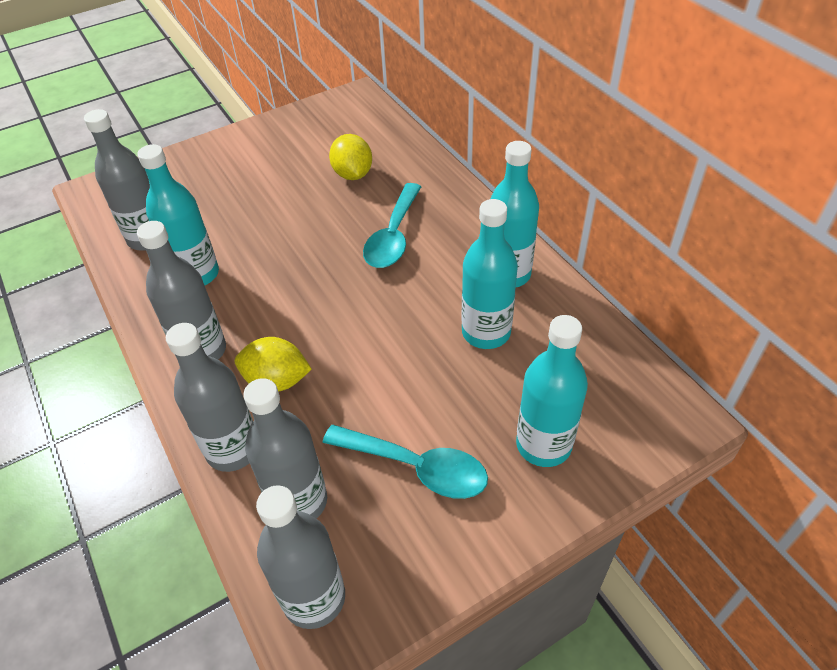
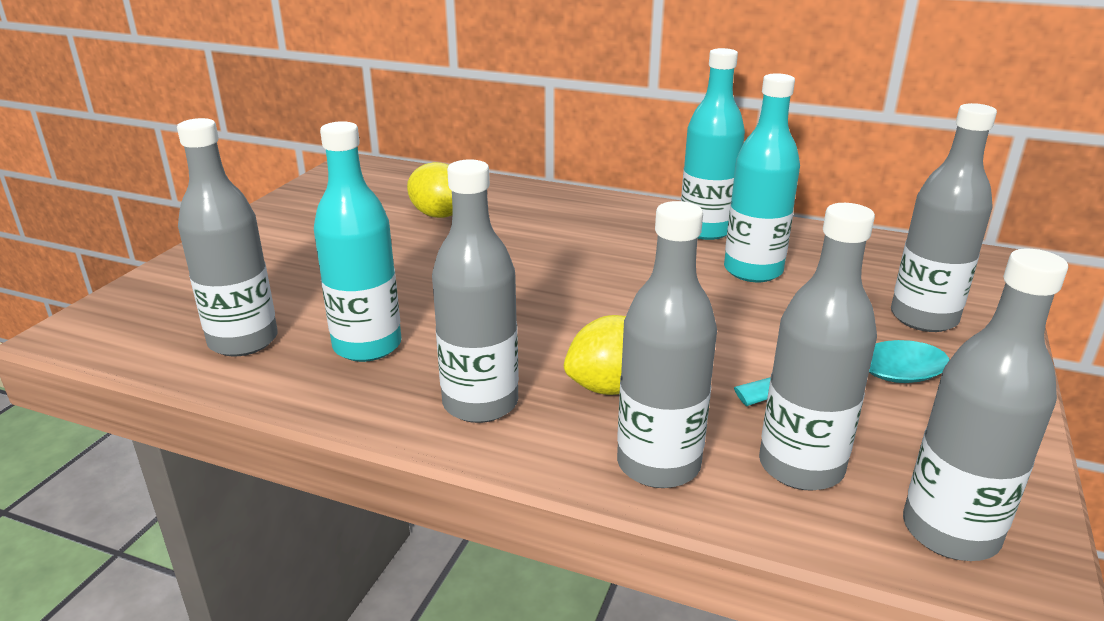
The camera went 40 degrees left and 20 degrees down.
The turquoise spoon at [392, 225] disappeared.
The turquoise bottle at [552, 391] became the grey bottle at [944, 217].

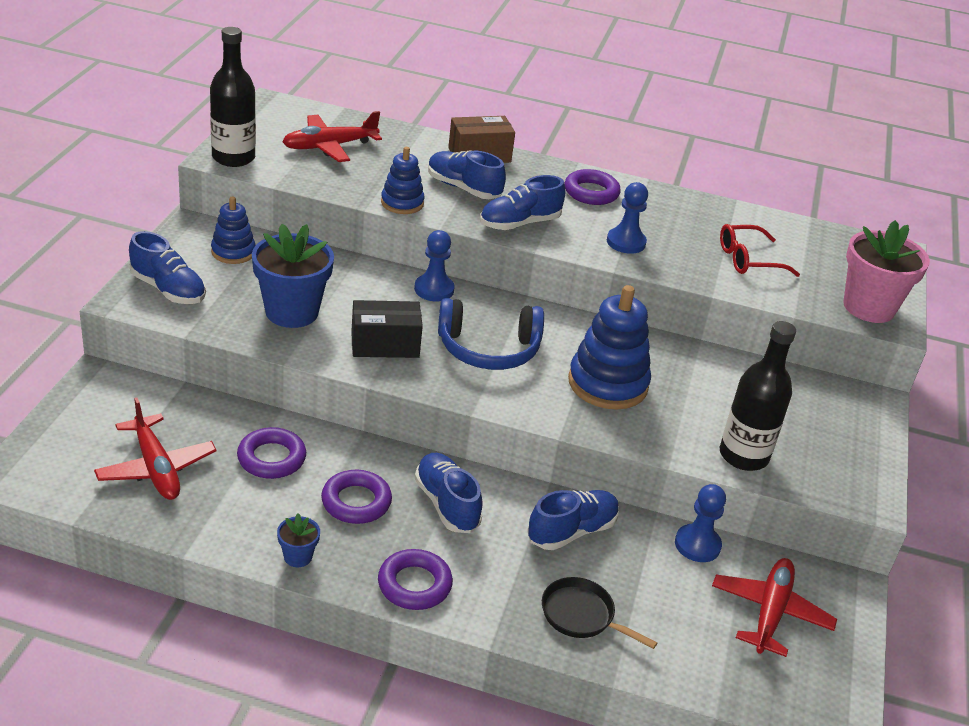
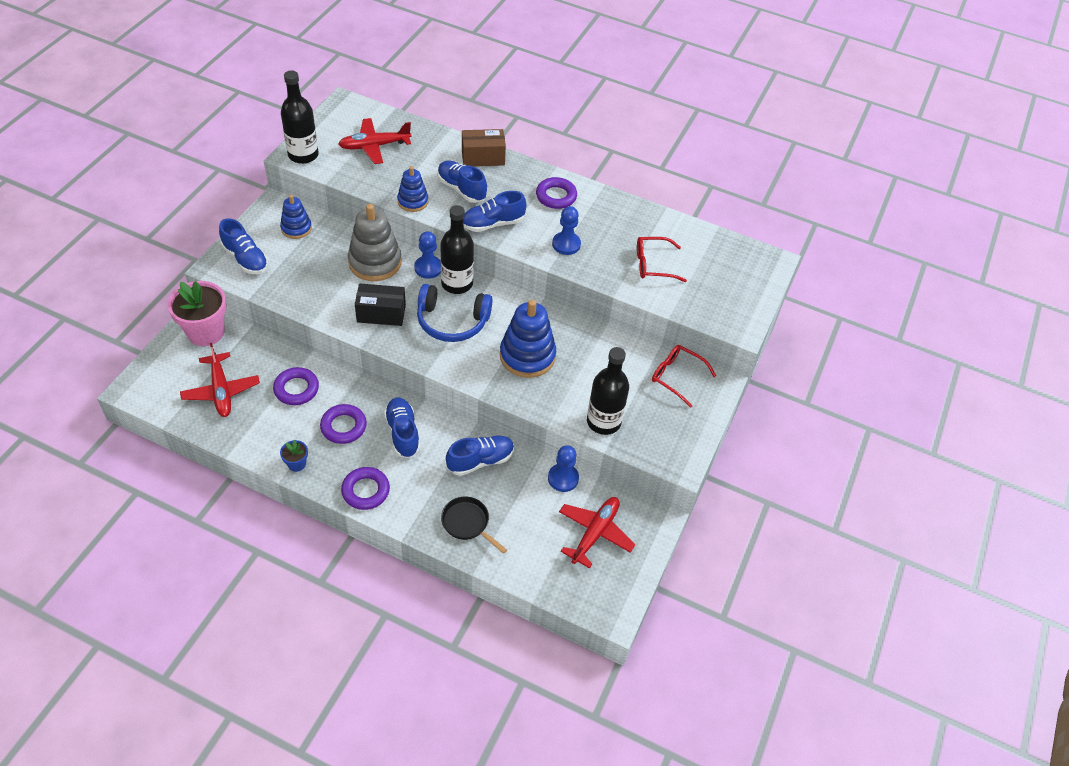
The camera went 10 degrees right and 15 degrees up.
The blue flower pot at [293, 276] disappeared.
The pink flower pot moved from [886, 271] to [197, 313].
The grey stacking toy at [375, 242] appeared.
The black bottle at [457, 249] appeared.
The red glasses at [684, 376] appeared.

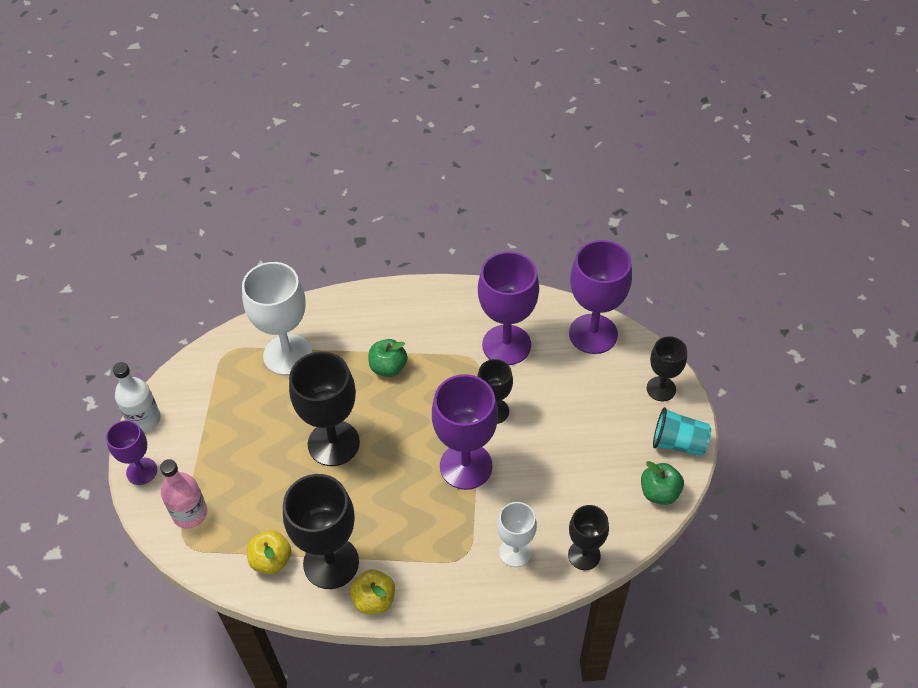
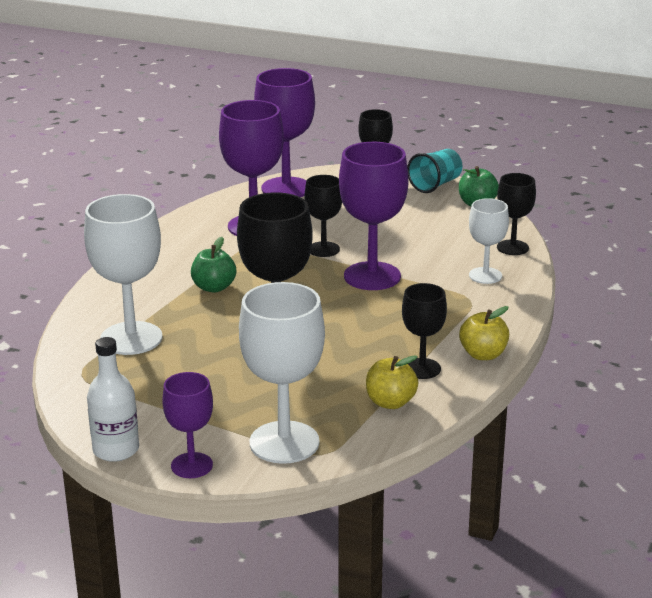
The camera went 65 degrees left and 25 degrees down.
The pink bottle at [183, 494] was replaced by the white goblet at [282, 373].
The black goblet at [321, 531] changed to 0.58 times the size.

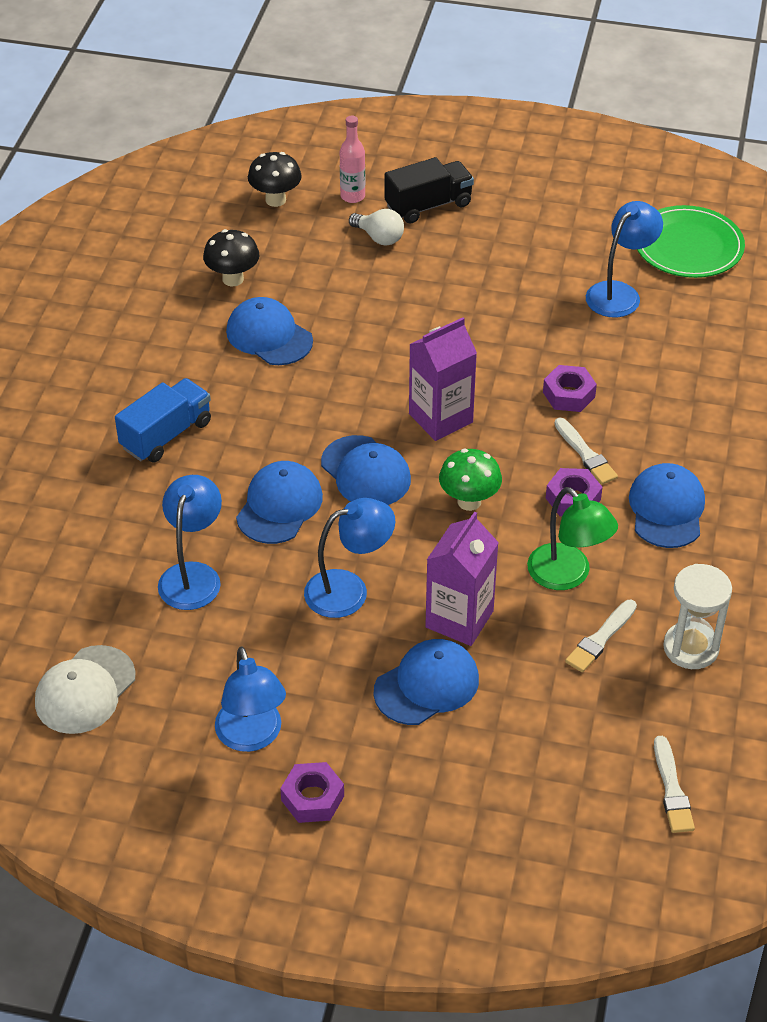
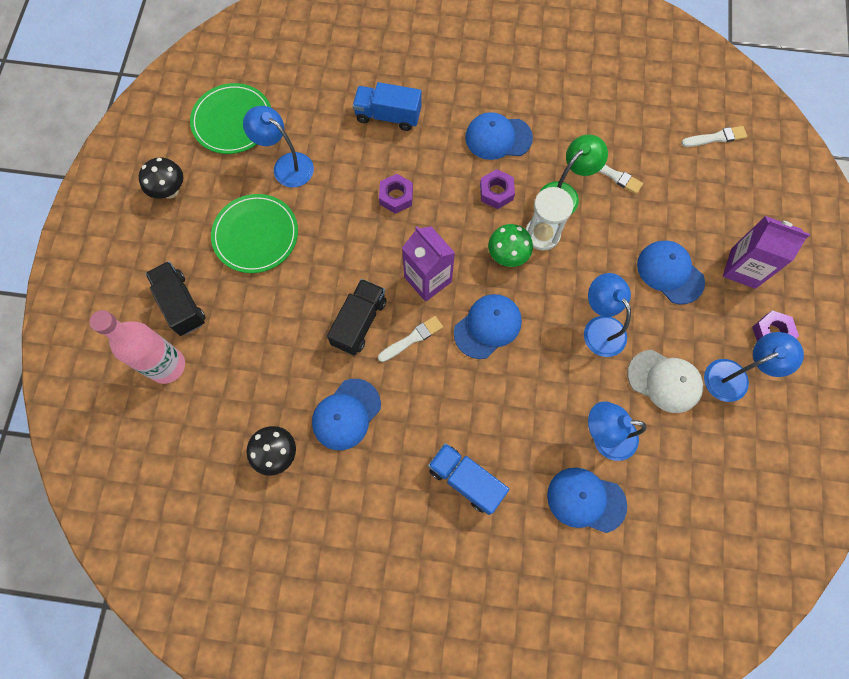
The camera went 95 degrees left and 25 degrees up.
The white cap moved from [85, 689] to [665, 381].
The blue cap moved from [279, 502] to [587, 500].
The black mushroom moved from [275, 179] to [161, 178].
The pink bottle at [352, 159] changed to 1.77 times the size.
The white light bulb at [376, 227] disappeared.
The purple carton moved from [462, 578] to [766, 252].
The white brush moved from [586, 451] to [410, 339].
The white hourglass moved from [697, 616] to [550, 219].
The green plate at [254, 233] appeared.
The black truck at [356, 317] appeared.
The blue truck at [387, 106] appeared.

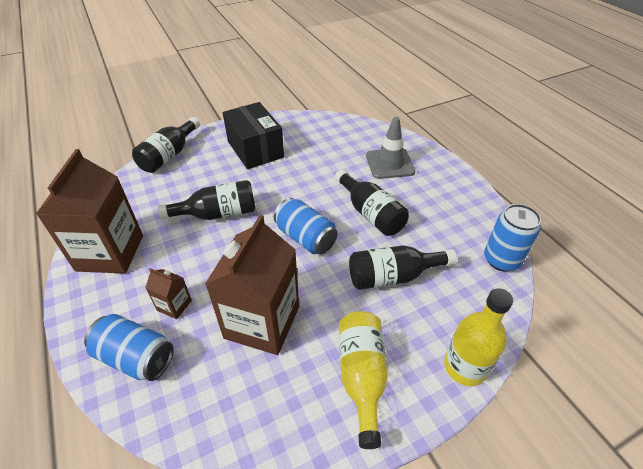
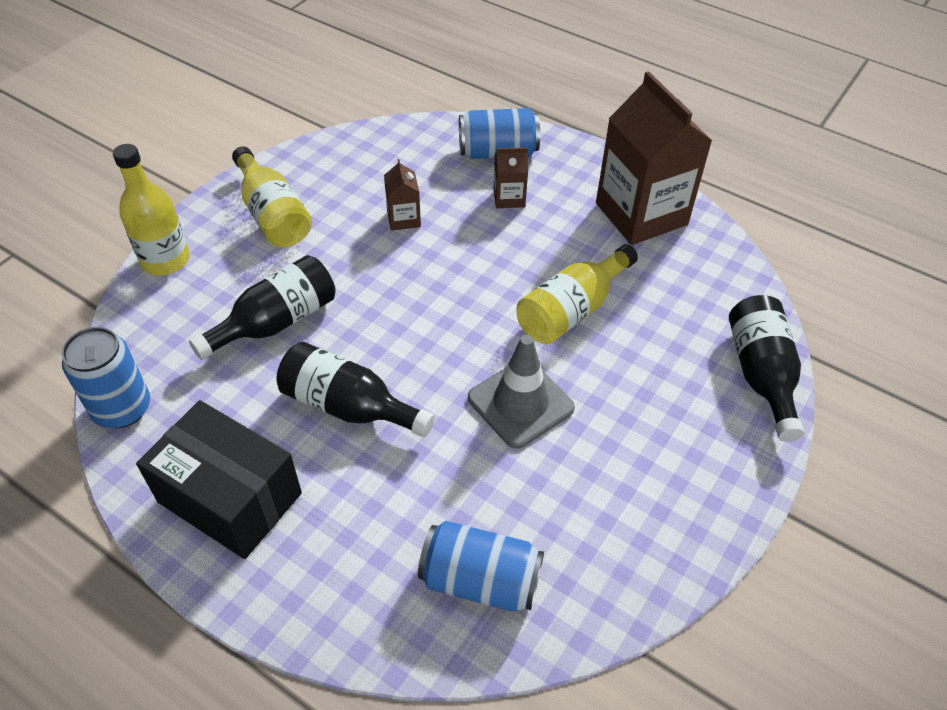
The camera went 150 degrees right and 5 degrees up.
The black bottle at [207, 200] became the yellow bottle at [577, 294].
The brown carton at [252, 285] changed to 0.44 times the size.
The black box moved from [253, 135] to [219, 479].
The blue can moved from [306, 226] to [481, 566].
The grey traffic cone moved from [390, 148] to [521, 392].

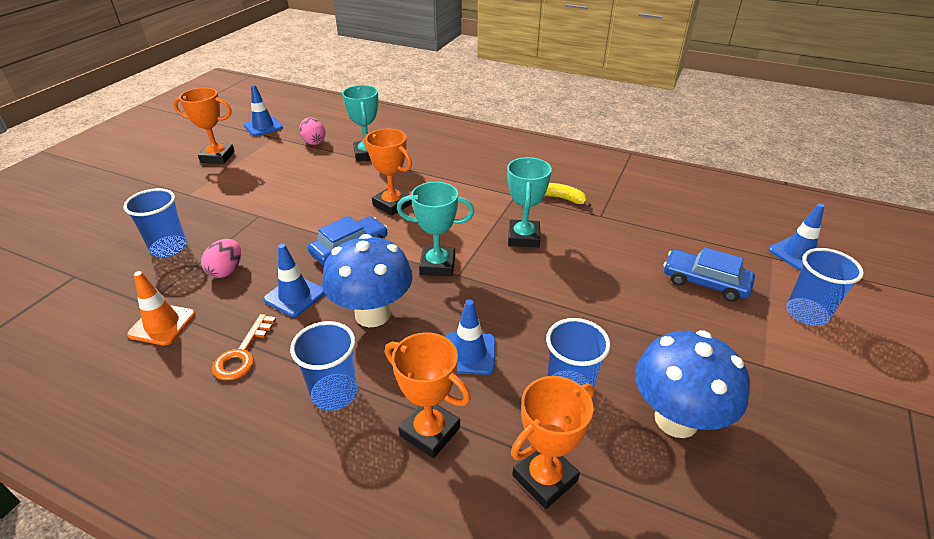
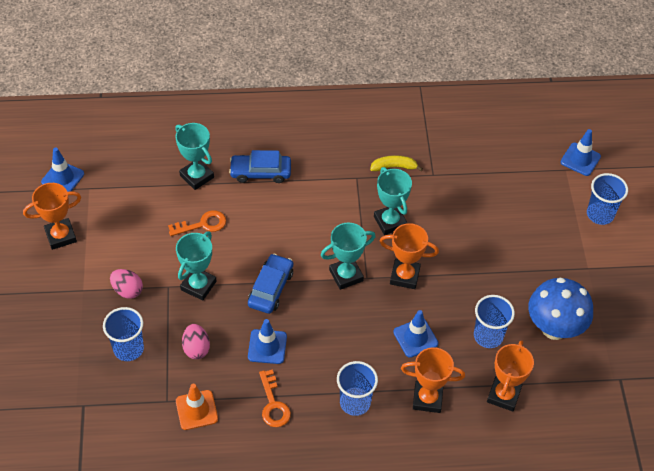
The camera went 30 degrees left and 15 degrees up.
The pink egg moved from [312, 131] to [126, 284].
The blue mushroom at [367, 280] disappeared.
The orange trophy moved from [388, 172] to [409, 256].
The blue car moved from [709, 274] to [260, 166].
The orange key at [197, 223] appeared.
The turquoise trophy at [196, 266] appeared.

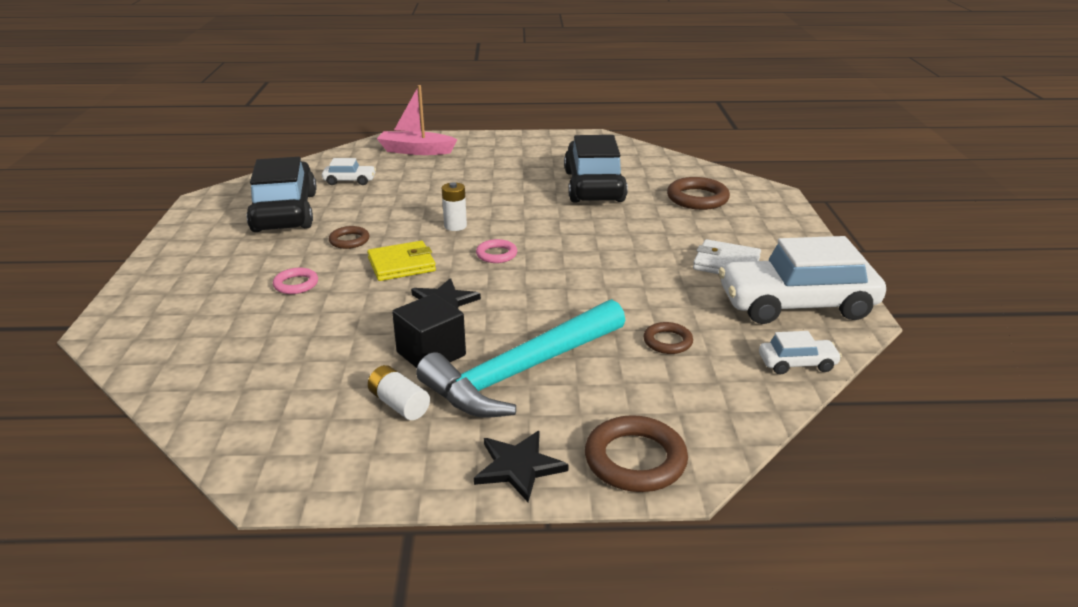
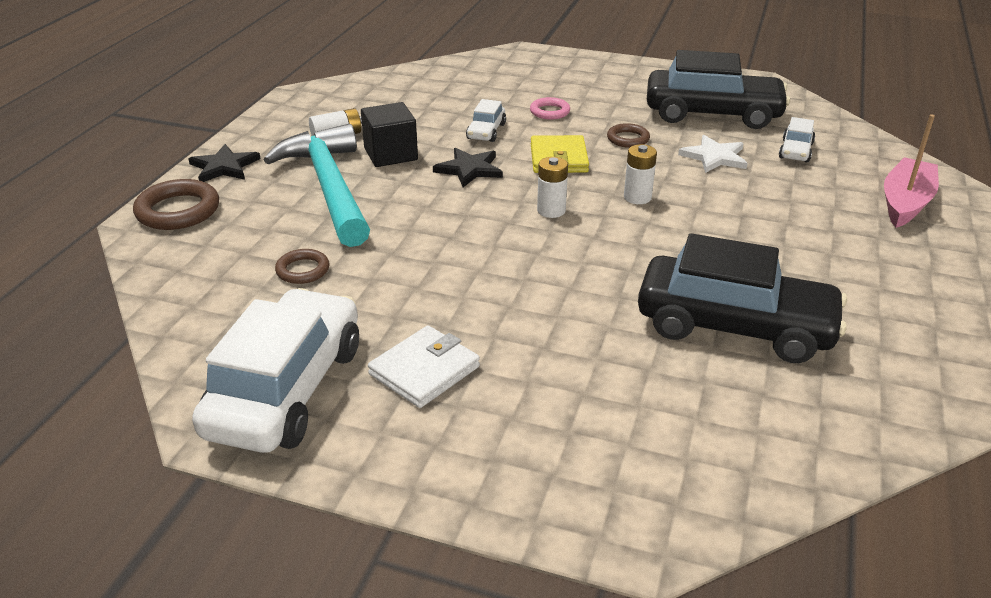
The camera went 110 degrees right and 5 degrees up.
The pink ring at [496, 251] was replaced by the white battery at [552, 187].
The brown ring at [698, 193] disappeared.
The white car moved from [800, 353] to [486, 120].
The white star at [713, 154] appeared.

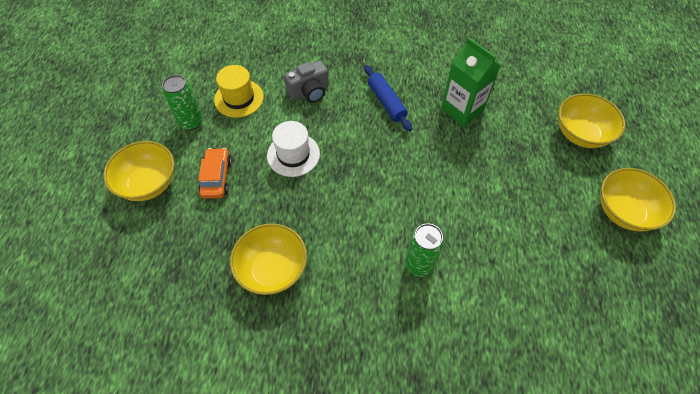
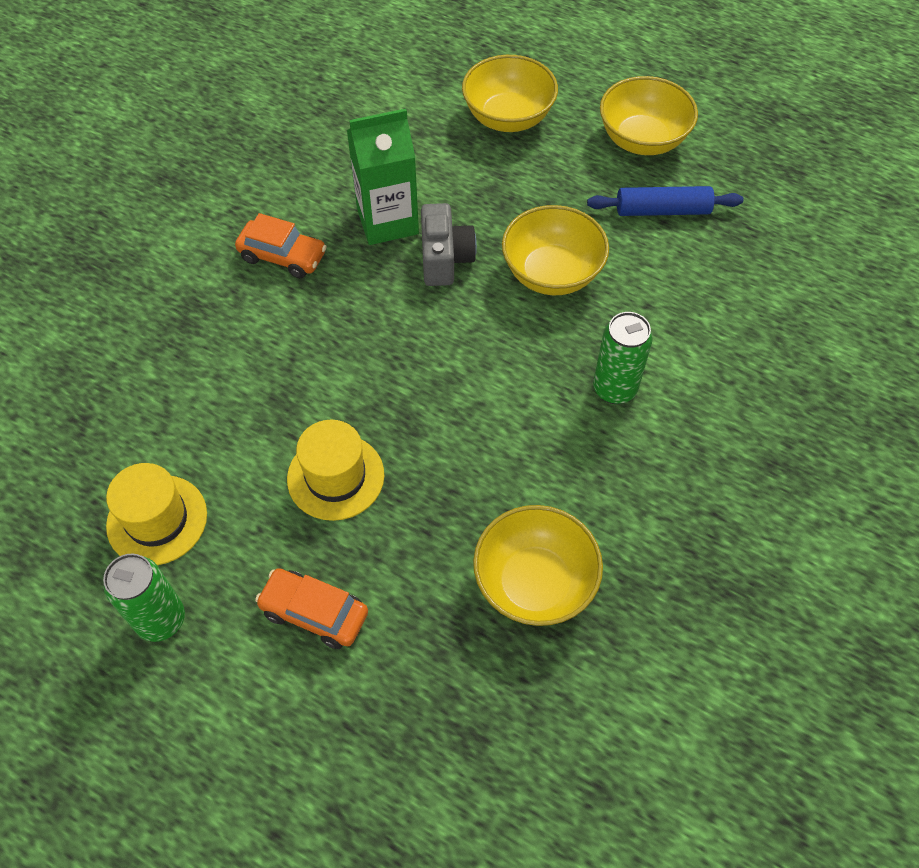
The camera went 65 degrees left and 0 degrees up.
The yellow bowl moved from [138, 171] to [555, 250].
The white hat at [293, 149] became the yellow hat at [335, 470].
The grey camera moved from [306, 81] to [449, 244].
The blue rolling pin moved from [388, 98] to [665, 201].
The orange car at [281, 245] appeared.

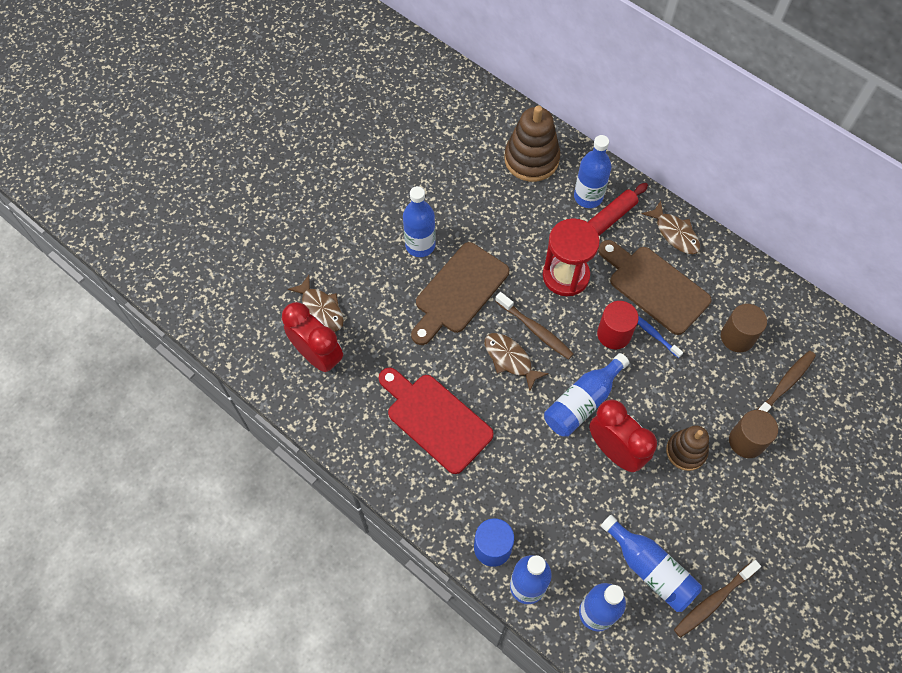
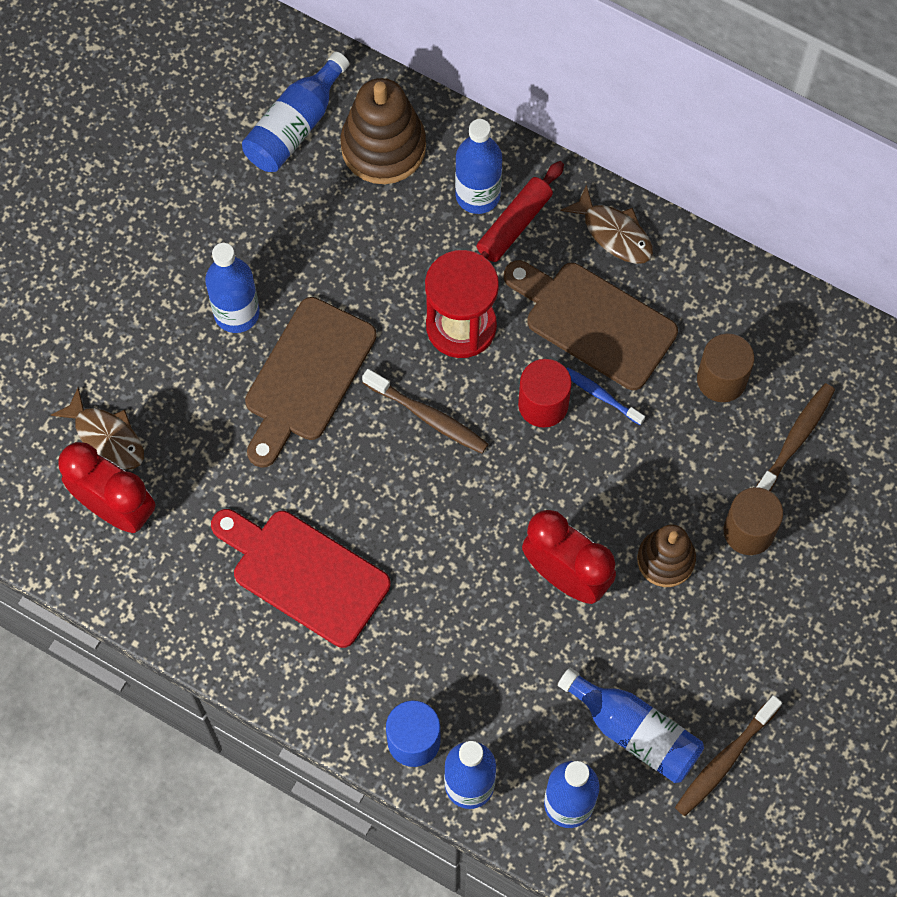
The camera went 10 degrees left and 5 degrees up.
The brown fish at [517, 362] disappeared.
The blue bottle moved from [586, 395] to [295, 112].

